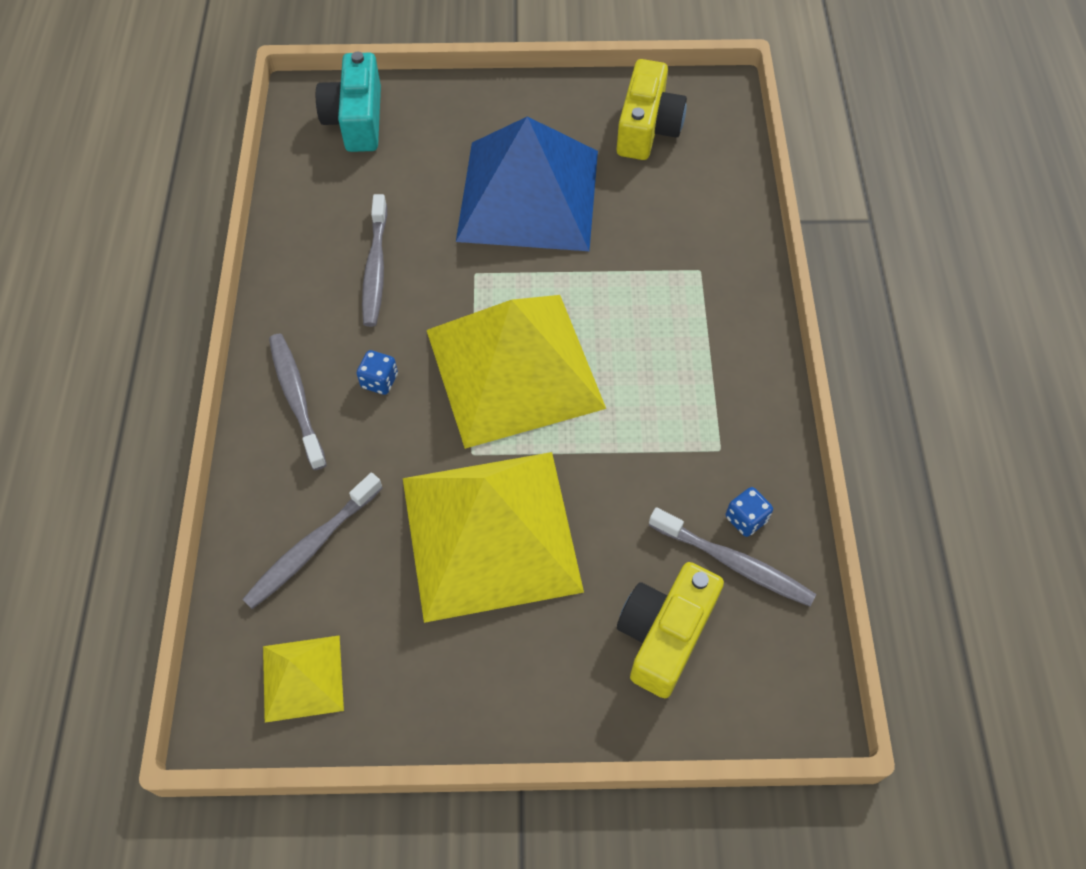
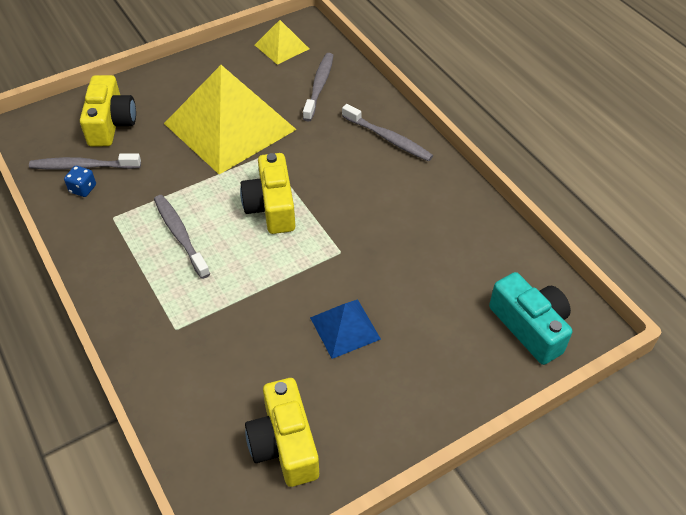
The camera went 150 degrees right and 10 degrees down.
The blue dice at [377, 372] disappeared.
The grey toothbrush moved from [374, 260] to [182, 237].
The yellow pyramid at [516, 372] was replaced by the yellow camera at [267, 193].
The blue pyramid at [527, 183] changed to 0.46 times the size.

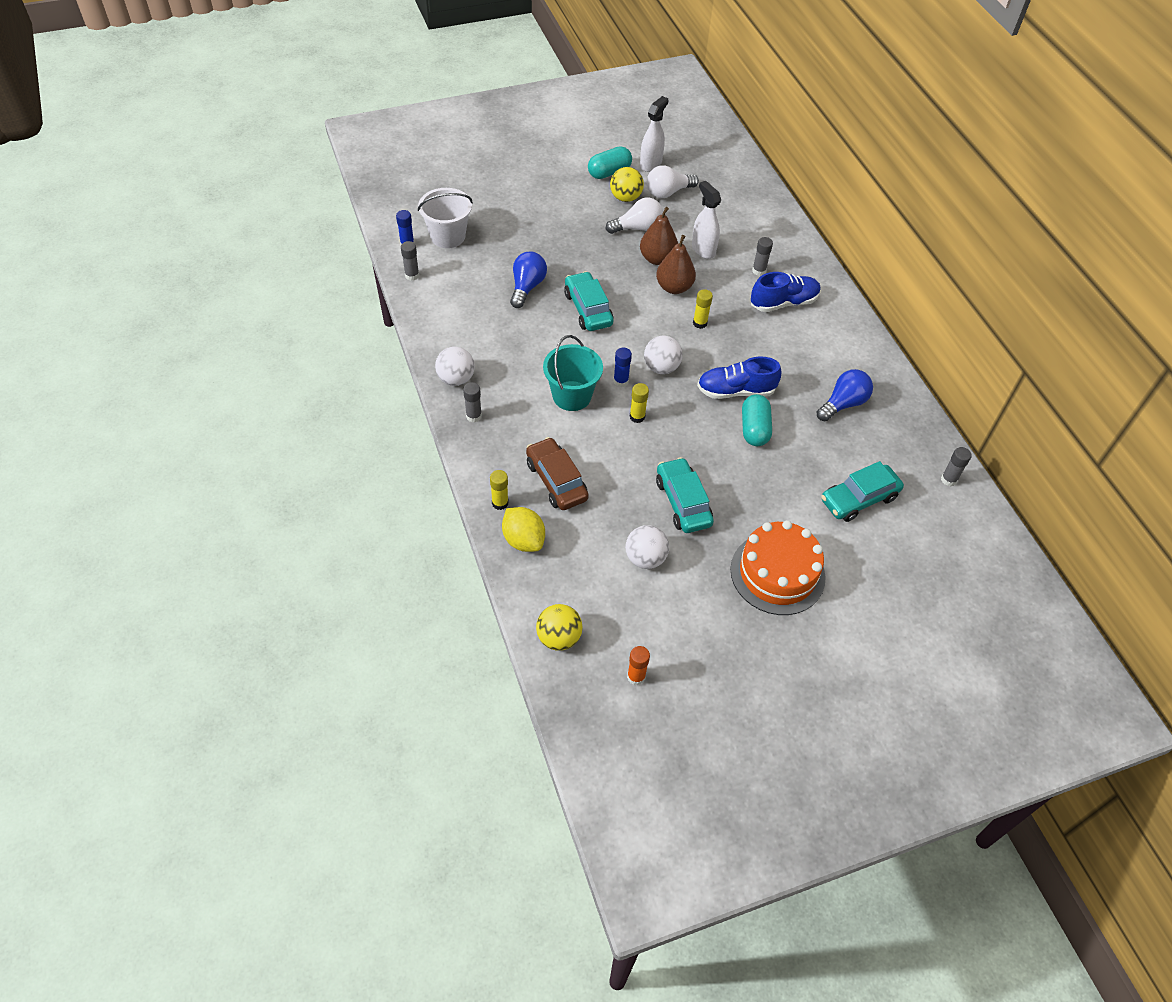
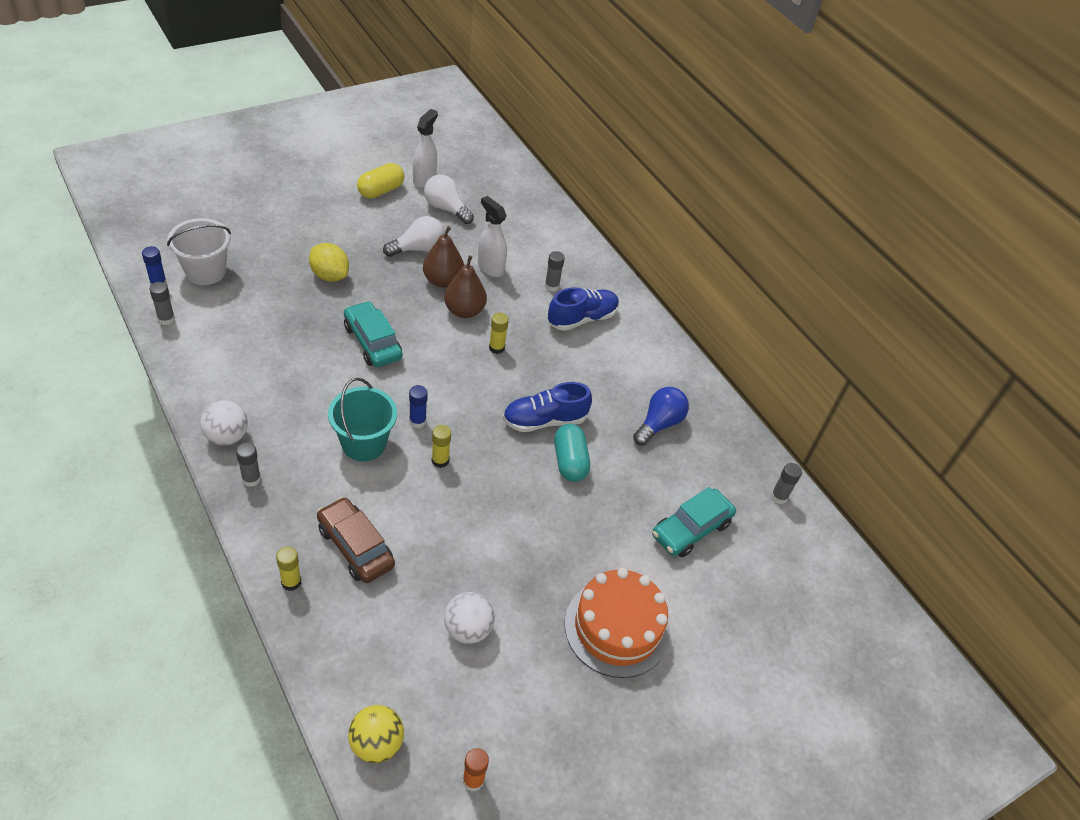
The camera went 15 degrees left and 5 degrees down.
The yellow lemon moved from [523, 529] to [329, 262].
The blue light bulb at [528, 280] disappeared.
The turquoise capsule at [610, 162] became the yellow capsule at [380, 181].
The yellow ball at [627, 184] disappeared.
The white ball at [663, 354] disappeared.
The white light bulb at [673, 181] turned 75 degrees clockwise.
The turquoise car at [685, 495] disappeared.

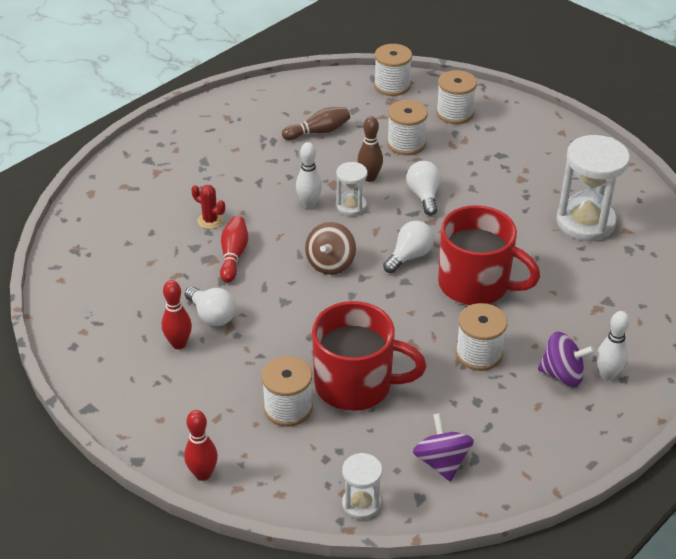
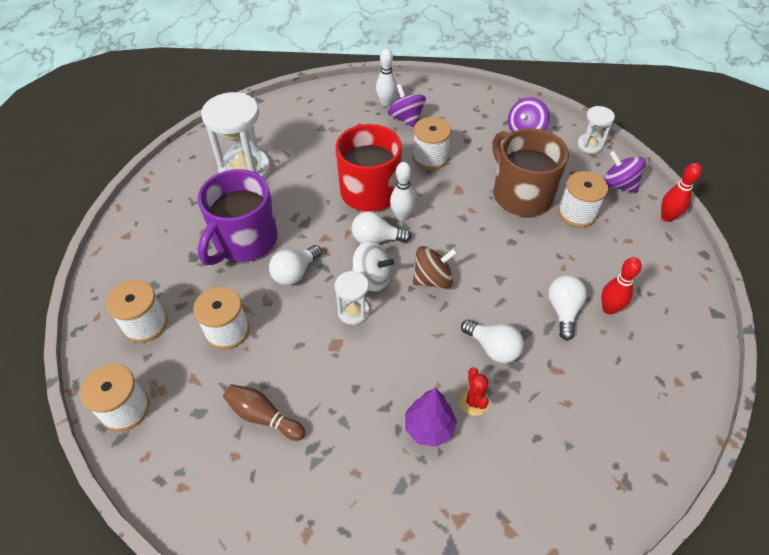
The camera went 130 degrees left and 10 degrees up.
The red bowling pin at [234, 249] was replaced by the white light bulb at [492, 341].
The white bowling pin moved from [309, 175] to [402, 191].
The red mug at [369, 356] became the brown mug at [530, 172].
The brown bowling pin at [370, 149] disappeared.
The purple mug at [237, 217] appeared.
The white spinning top at [373, 266] appeared.
The purple tree at [431, 417] appeared.
The purple spinning top at [624, 172] appeared.

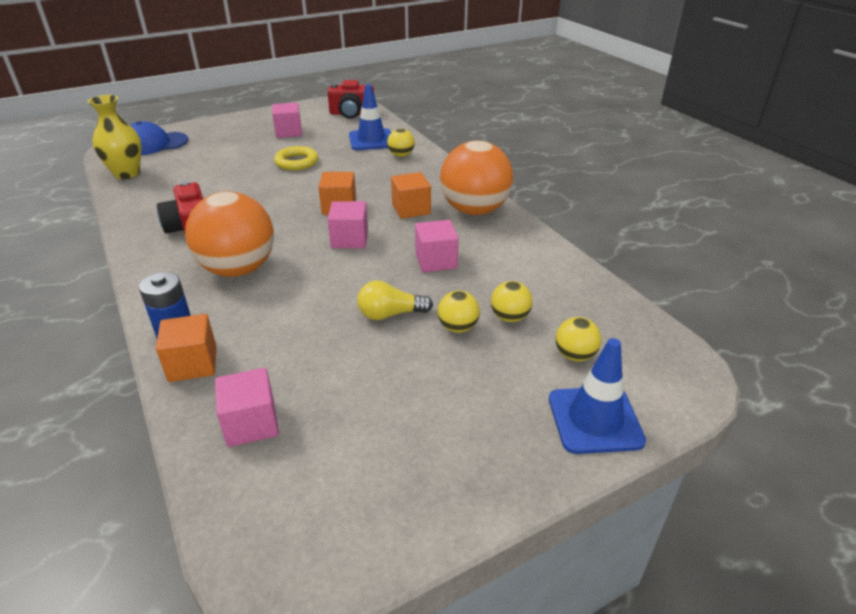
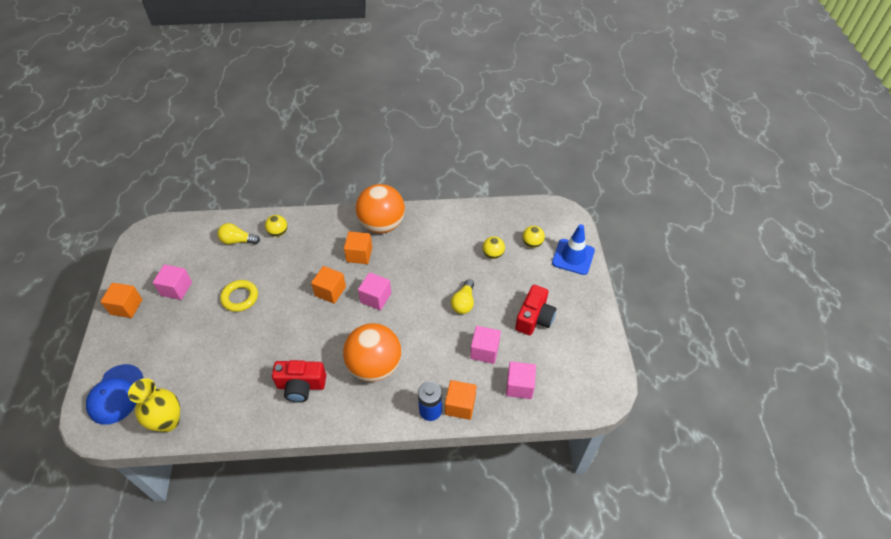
The camera went 65 degrees left and 15 degrees up.
The red camera moved from [351, 99] to [535, 310].
The blue traffic cone at [370, 117] was replaced by the yellow light bulb at [238, 233].
The pink cube moved from [437, 246] to [485, 345].
The yellow ball at [459, 312] disappeared.
The orange cube at [121, 300] appeared.

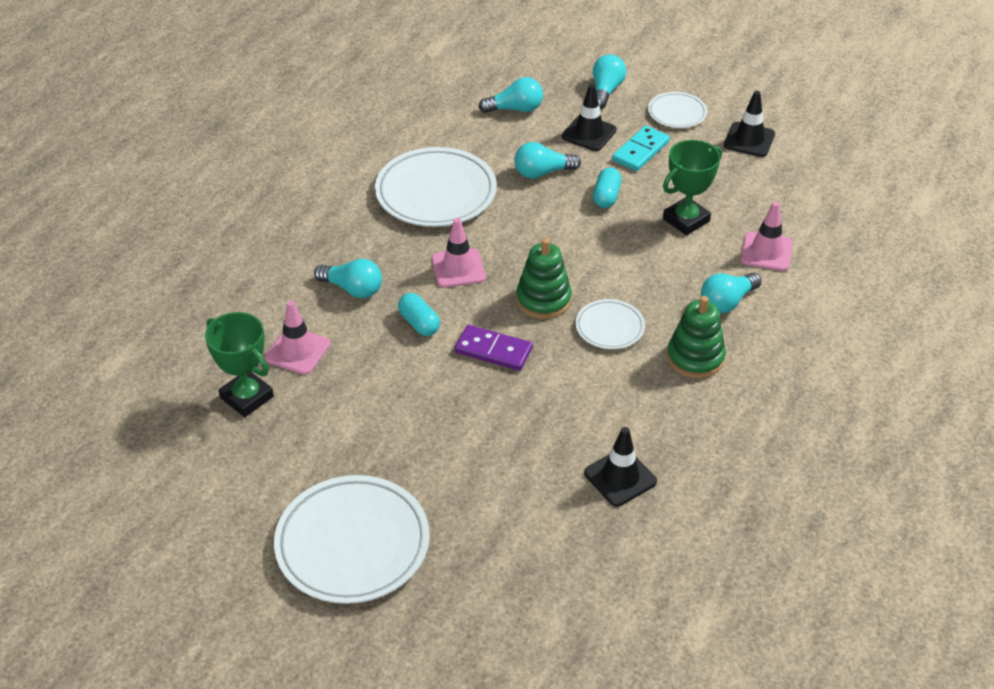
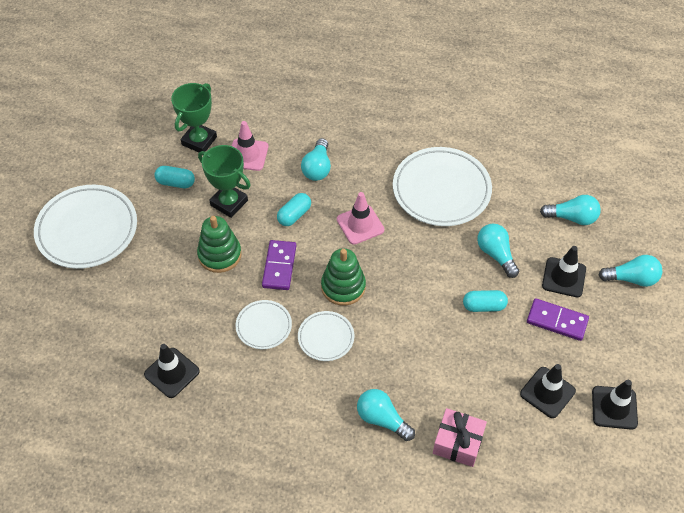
The camera went 75 degrees right and 10 degrees up.
The turquoise light bulb at [511, 95] turned 60 degrees counterclockwise.
The turquoise domino at [641, 148] became the purple domino at [558, 319].
The white plate moved from [677, 110] to [263, 324].
The green trophy moved from [692, 187] to [224, 181].
The green stacking toy moved from [696, 337] to [219, 244].
The pink traffic cone at [766, 236] was replaced by the pink gift at [460, 437].
The turquoise capsule at [174, 177] appeared.
The black traffic cone at [548, 391] appeared.

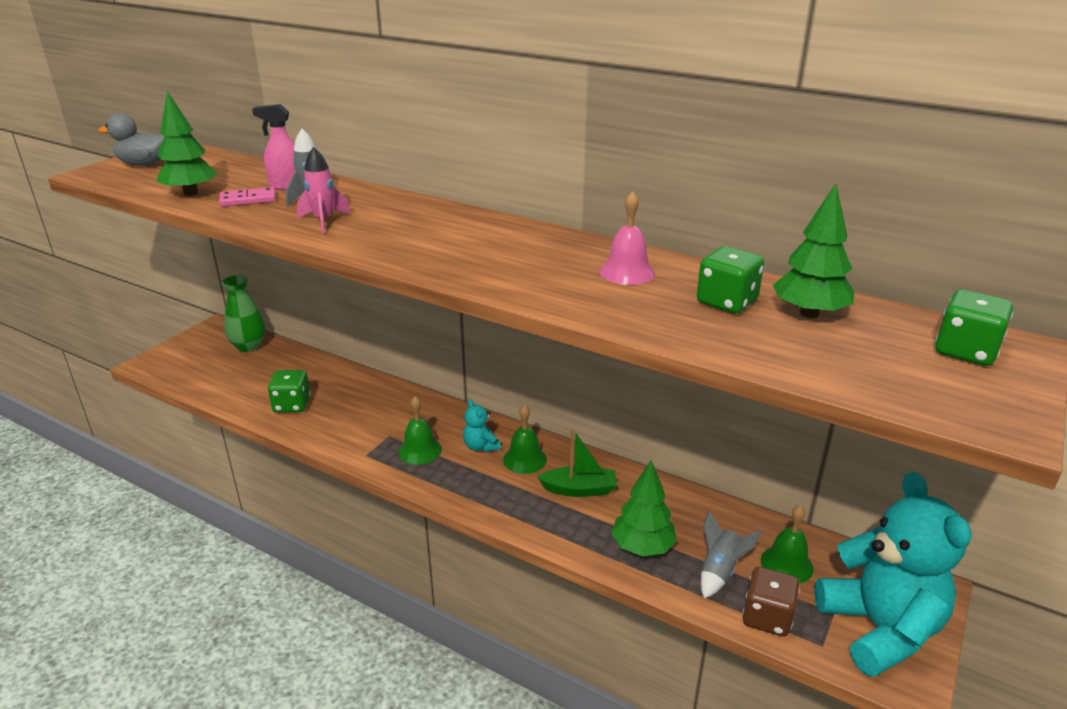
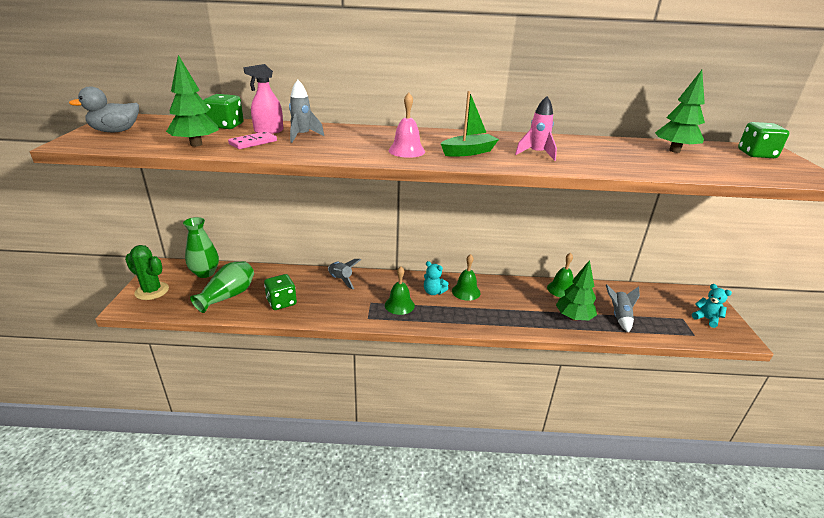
The camera went 30 degrees left and 0 degrees up.
The pink rocket moved from [324, 190] to [536, 128].
The green boat moved from [577, 463] to [470, 124].
The pink bell moved from [627, 238] to [406, 125].
The green dice moved from [730, 280] to [223, 111].
The brown dice at [771, 602] disappeared.
The green bell moved from [787, 544] to [560, 275].
The turquoise teddy bear at [893, 574] changed to 0.40 times the size.
The green cactus at [147, 272] appeared.
The green vase at [222, 287] appeared.
The grey rocket at [344, 274] appeared.

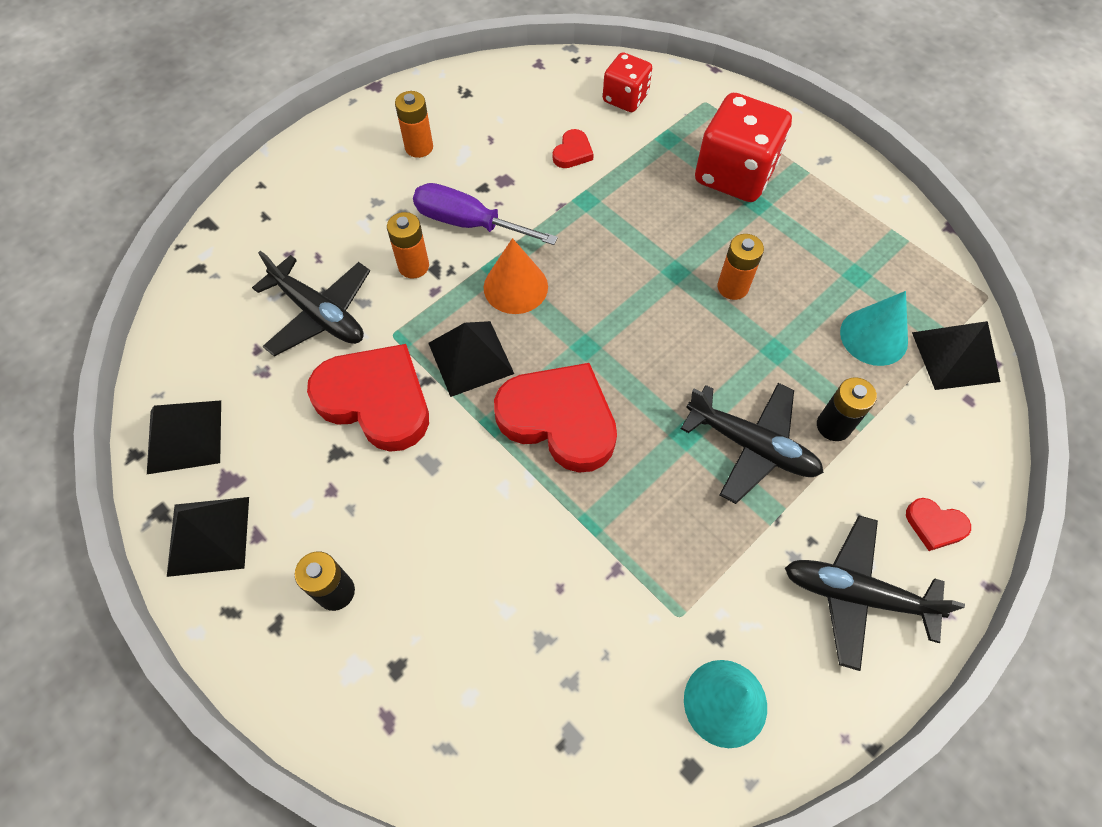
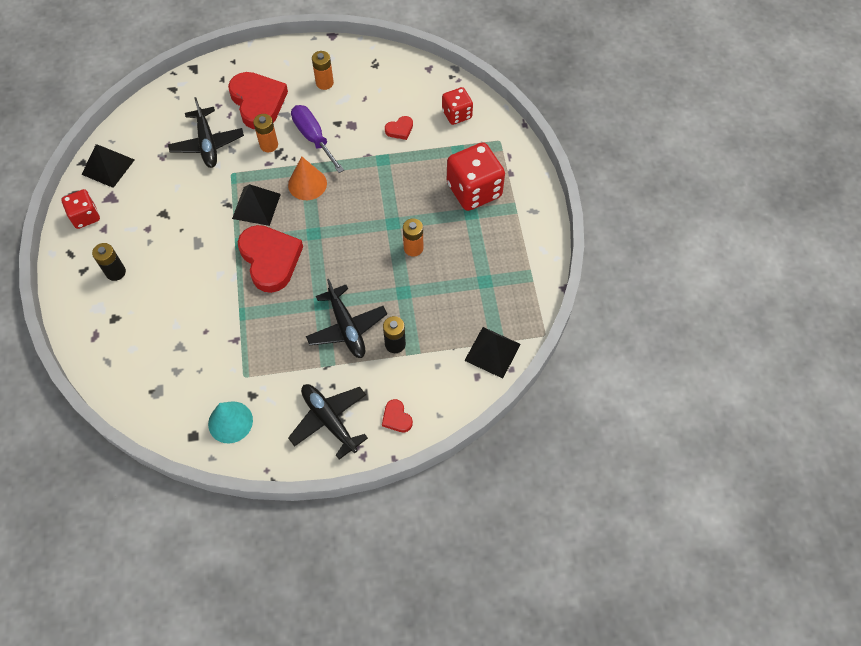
The camera went 35 degrees right and 0 degrees up.
The black pyramid at [208, 537] was replaced by the red dice at [80, 209].
The red heart moved from [368, 398] to [258, 100].
The turquoise cone at [874, 328] disappeared.

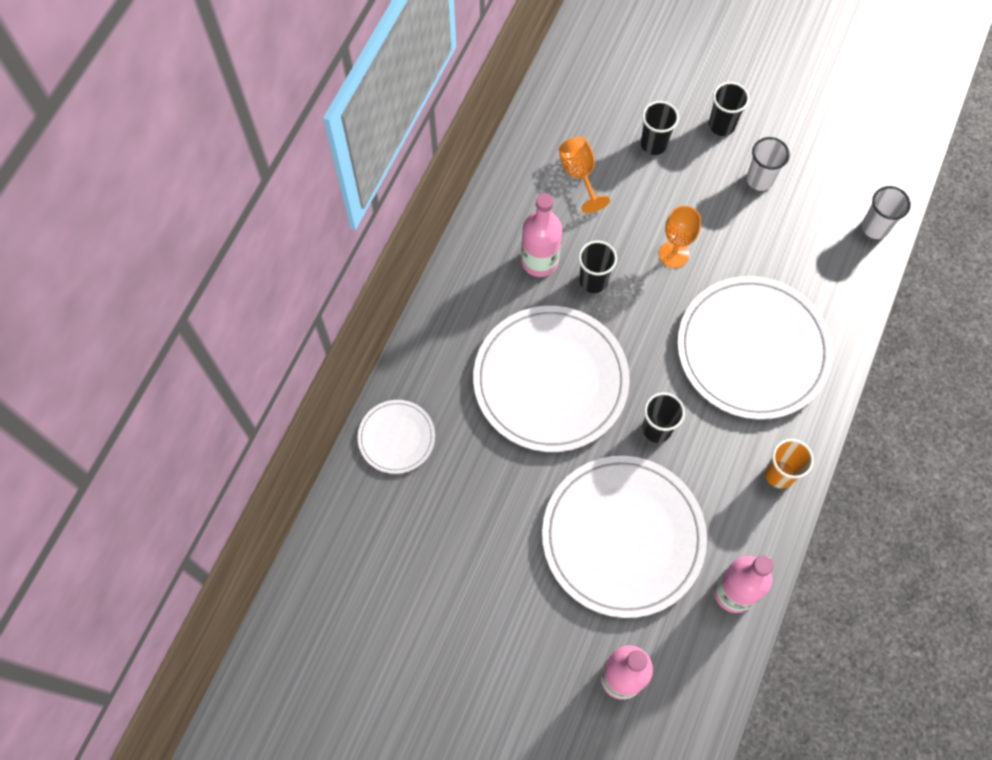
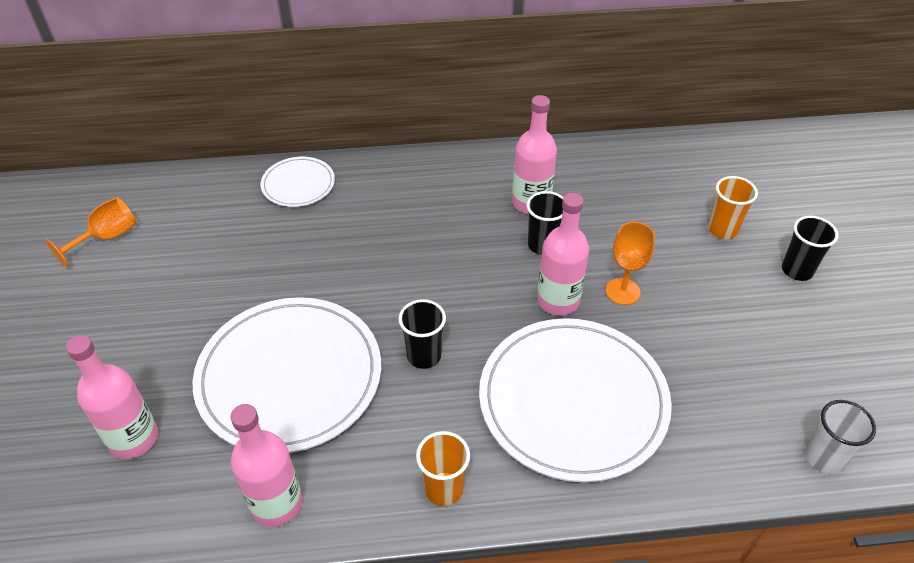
The camera went 60 degrees right and 20 degrees down.
The white plate at [551, 379] disappeared.
The orange goblet moved from [584, 175] to [90, 232].
The black cup at [660, 128] became the orange cup at [733, 207].
The white cup at [768, 164] disappeared.
The pink bottle at [563, 254] appeared.

